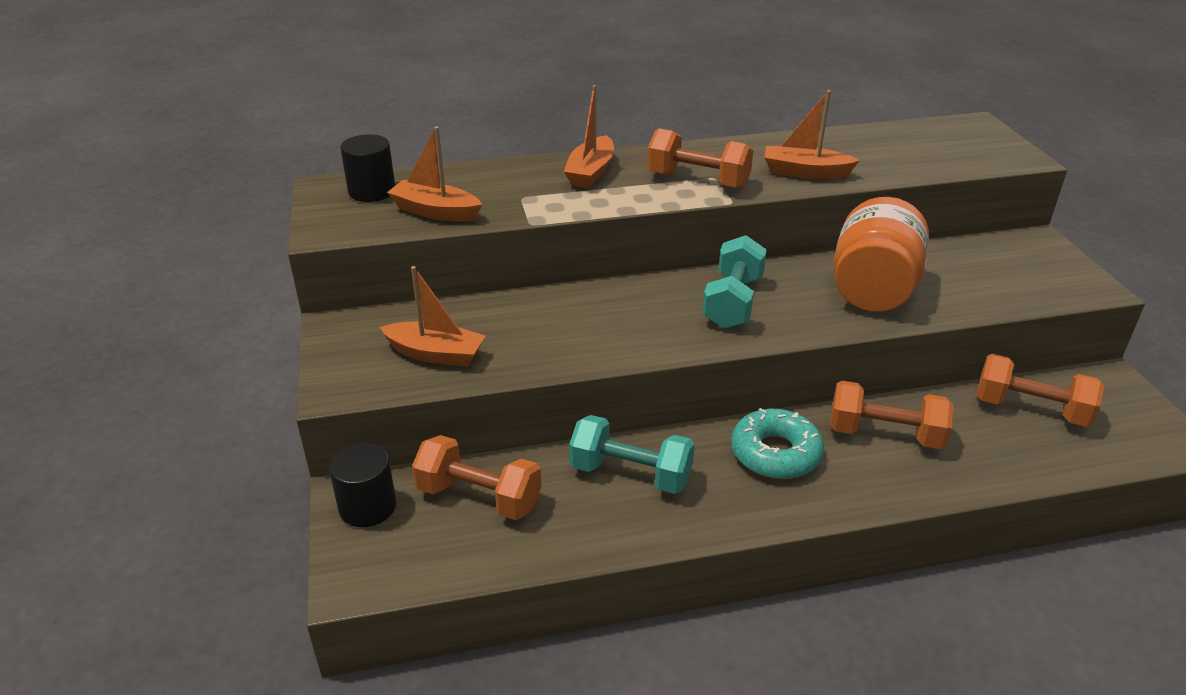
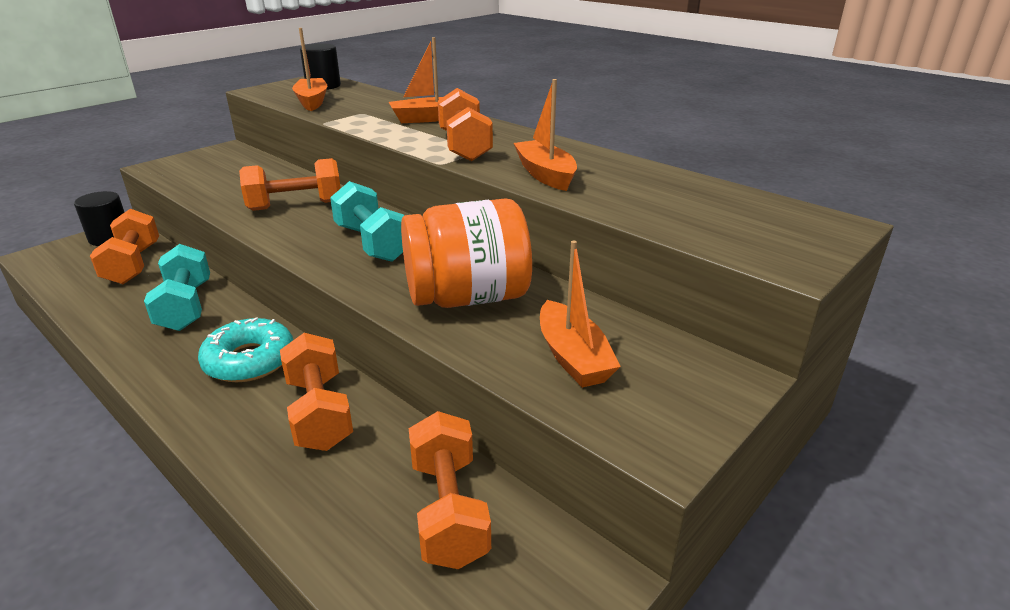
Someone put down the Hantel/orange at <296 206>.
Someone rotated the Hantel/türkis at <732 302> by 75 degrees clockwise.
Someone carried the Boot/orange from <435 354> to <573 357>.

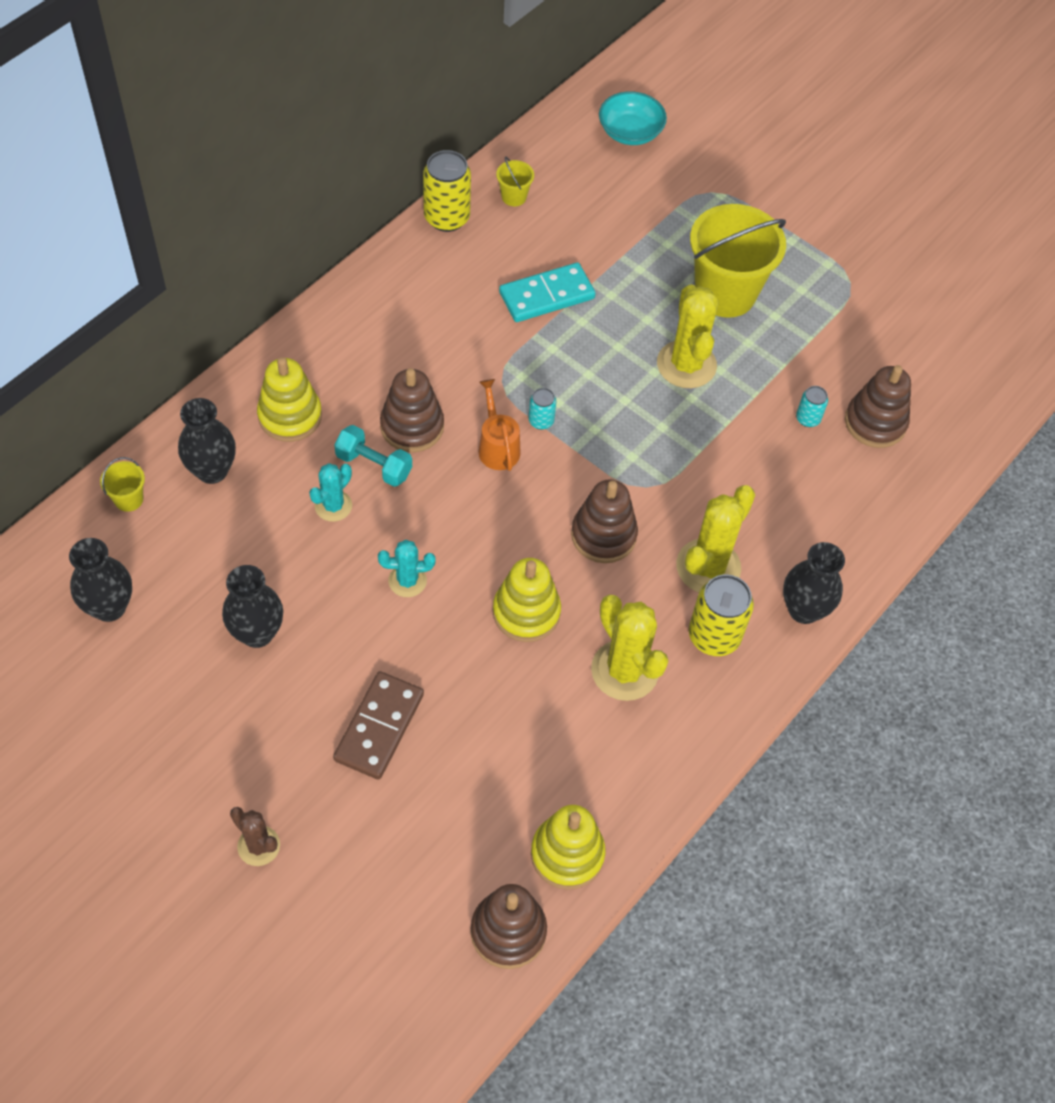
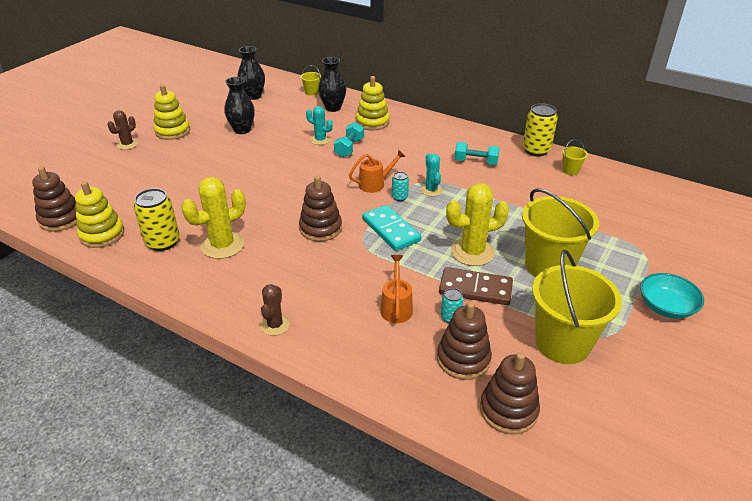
Someone carried the Dose/gelb from <714 636> to <163 242>.
Someone carried the Stapelspielzeug/gelb from <526 612> to <172 131>.
Someone swapped the Vase/schwarz at <804 609> for the Kaktus/braun at <275 325>.
Someone carried the Dominostein/türkis from <546 295> to <391 230>.
Someone put down the Gießkanne/orange at <396 307>.
Someone carried the Kaktus/türkis from <407 581> to <431 190>.
Someone carried the Dominostein/braun from <379 727> to <475 289>.
Someone put down the Hantel/türkis at <475 162>.
Someone carried the Stapelspielzeug/braun from <412 426> to <508 410>.
Someone put down the Eimer/gelb at <562 343>.
Someone carried the Schüssel/türkis from <630 132> to <666 307>.
Someone took away the Kaktus/gelb at <708 567>.

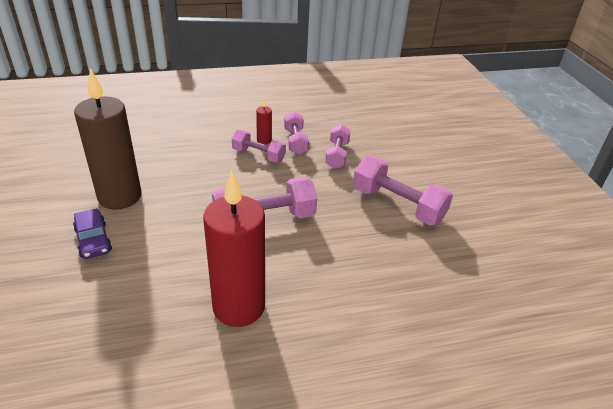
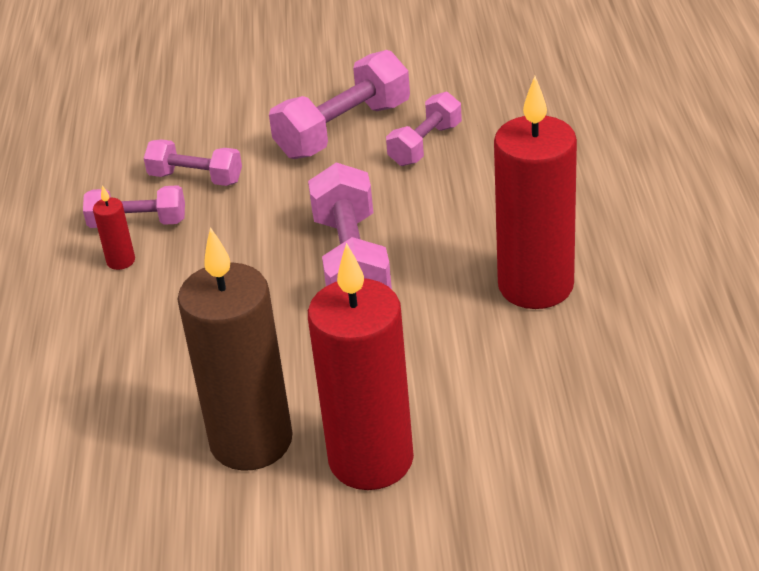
Someone swapped the Auto/lila at <93 240> for the Kerze/rot at <371 460>.
Someone carried the Hantel/rosa from <258 155> to <425 145>.

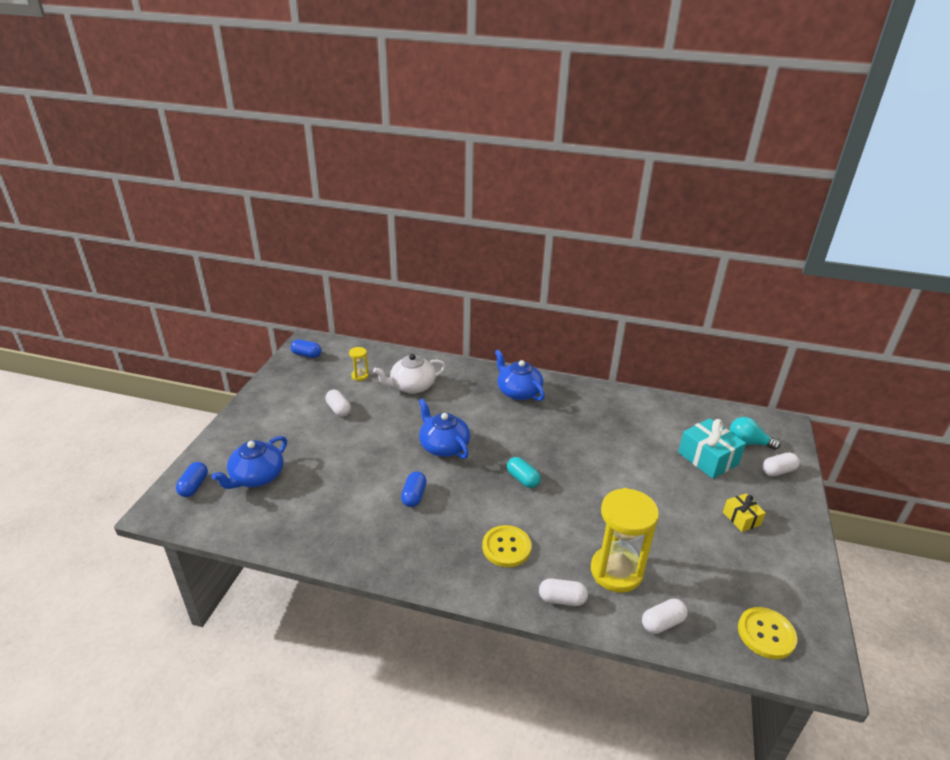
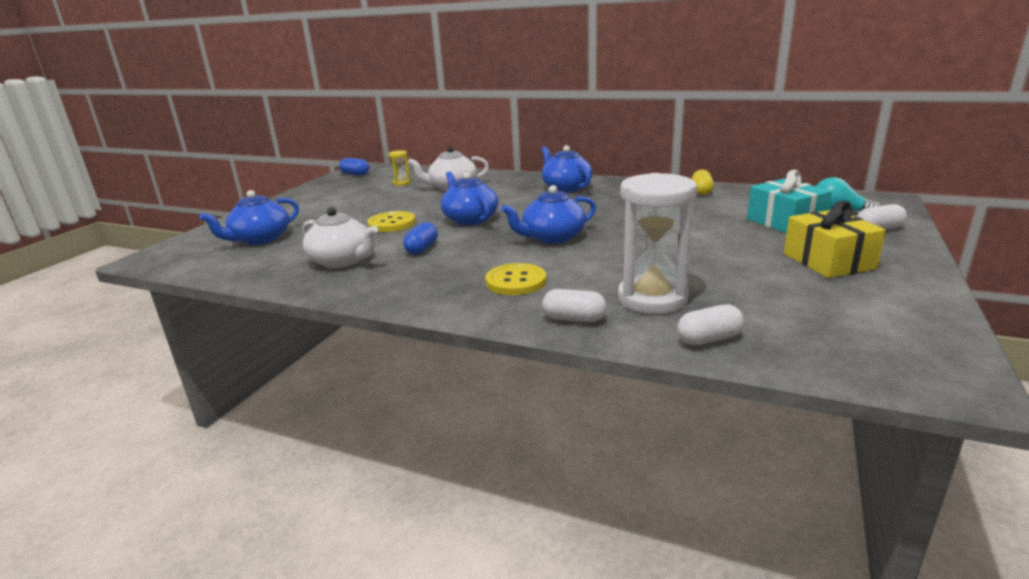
Someone put down the Teekanne/weiß at <342 261>.
Someone carried the Knopf/gelb from <766 634> to <392 223>.
Someone swapped the Kapsel/türkis at <523 479> for the Teekanne/blau at <552 237>.
Someone repainted the Sanduhr/gelb at <616 571>, which became the Sanduhr/weiß at <652 299>.
Someone put down the Kapsel/gelb at <701 191>.
Someone scaled the Geschenk/gelb at <741 518> by 1.75.
Someone took away the Kapsel/blau at <194 486>.
Someone took away the Kapsel/weiß at <338 409>.

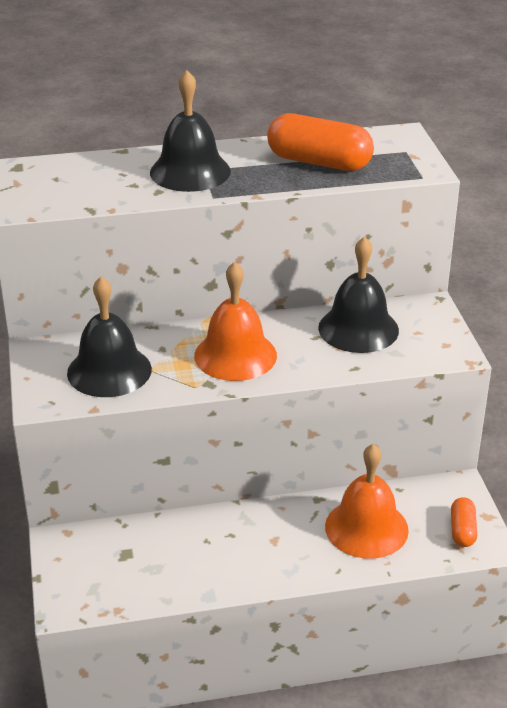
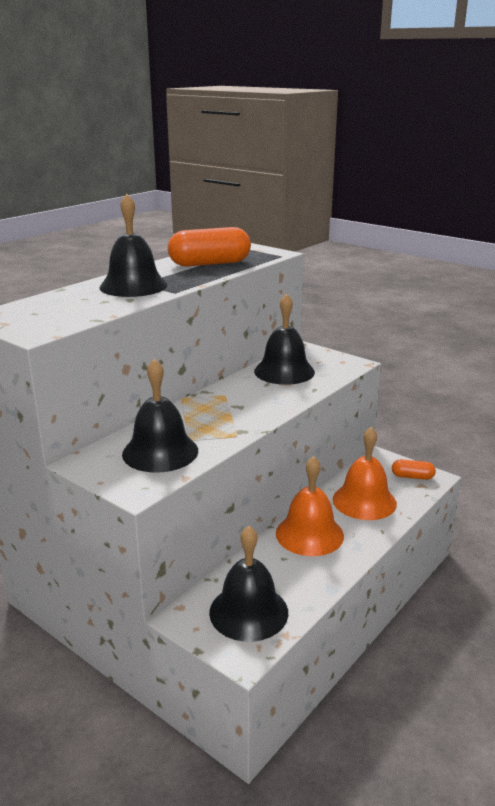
Someone put down the Glocke/schwarz at <248 612>.
Someone carried the Glocke/orange from <235 355> to <309 534>.
Someone rotated the Kapsel/orange at <462 530> by 45 degrees counterclockwise.

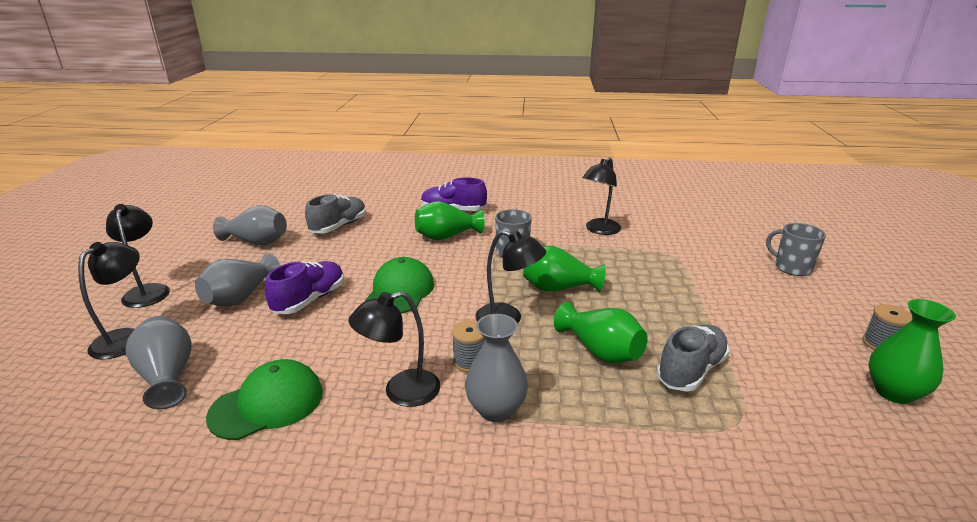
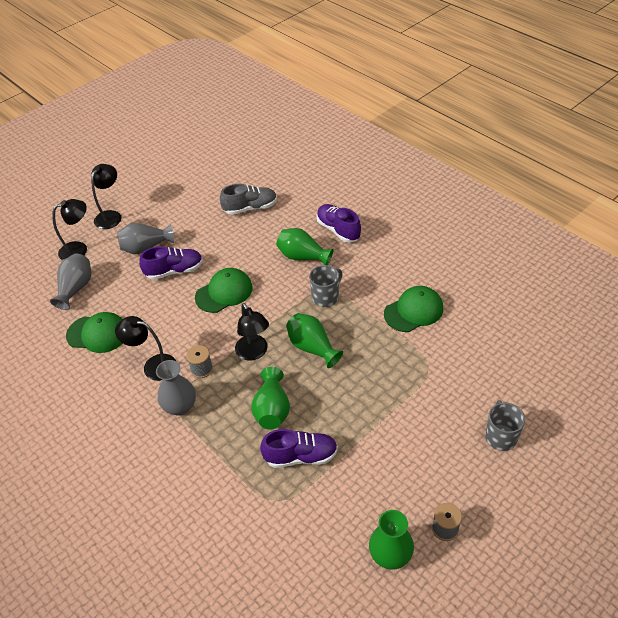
Someone repainted the Schuh/grau at <690 370>, which became the Schuh/lila at <301 456>.
Someone swapped the Lampe/schwarz at <599 230> for the Kappe/grün at <413 311>.
Someone took away the Vase/grau at <257 242>.

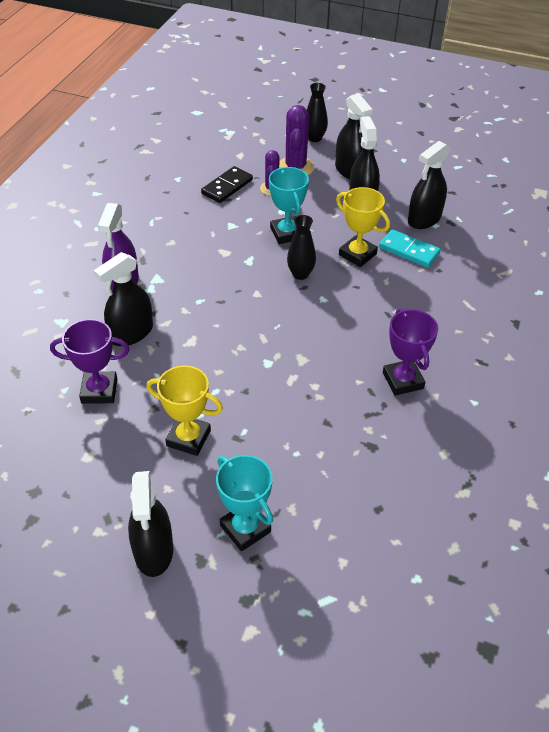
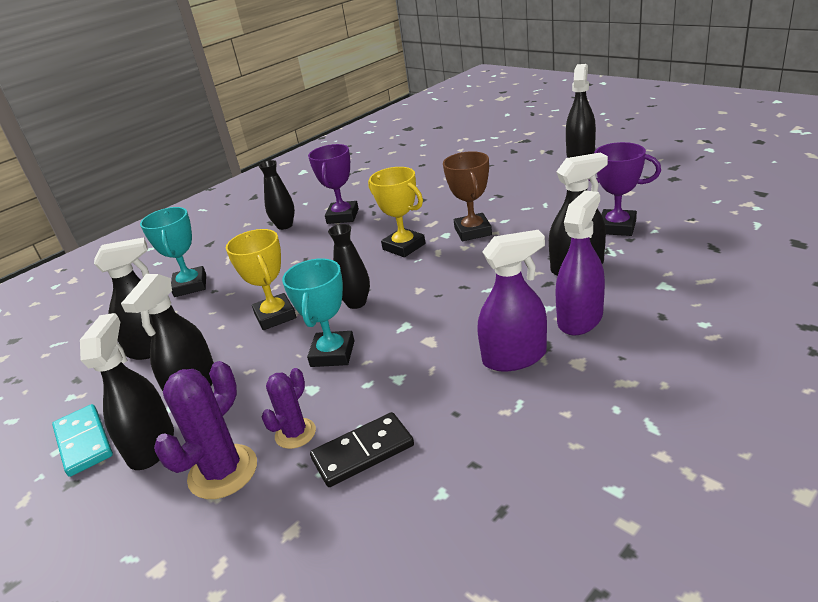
Someone carried the Dominostein/türkis from <409 250> to <83 442>.
Someone carried the Pokal/türkis from <245 528> to <190 285>.
Someone carried the Vase/schwarz from <314 138> to <285 225>.
Someone carried the Pokal/gelb from <188 438> to <404 247>.
Someone put down the Pokal/braun at <473 231>.
Someone put down the Sprühflasche/lila at <514 357>.

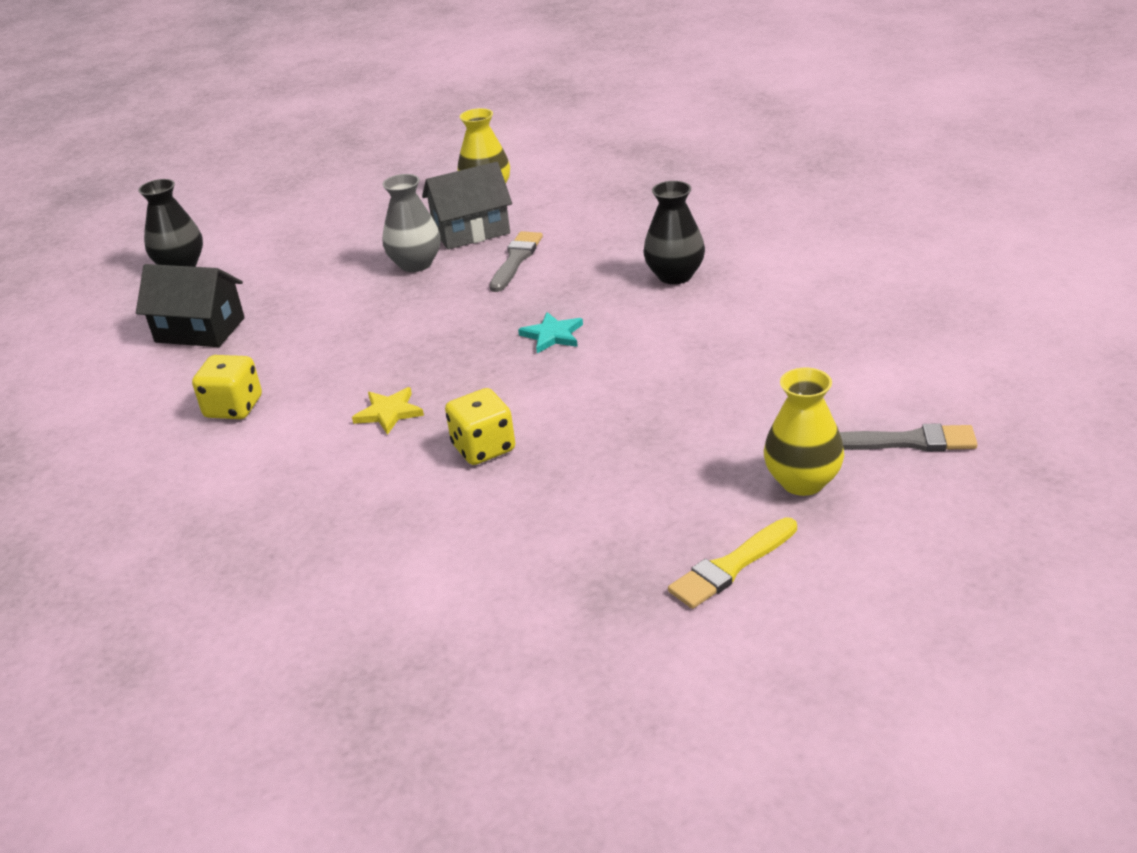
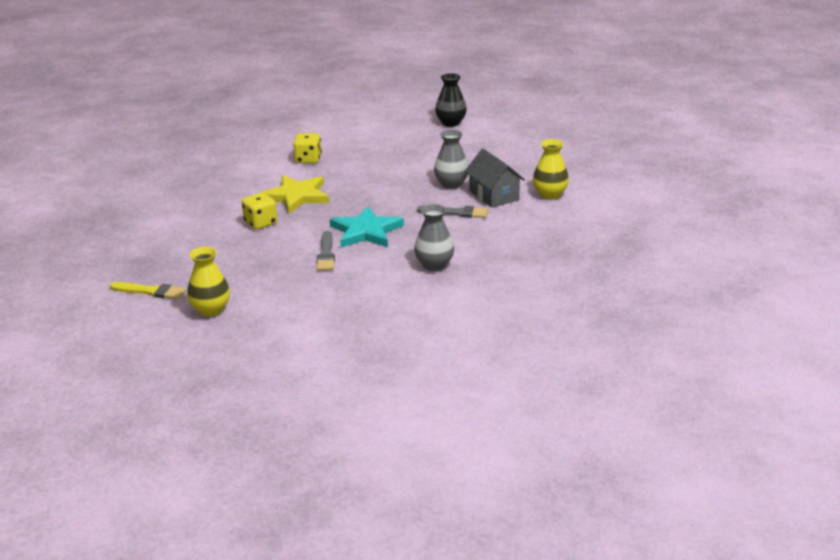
Someone rotated the Pinsel/gelb at <731 566> by 150 degrees clockwise.
Someone scaled the Stern/gelb at <389 412> by 1.94.
Someone carried the Pinsel/grau from <908 441> to <326 254>.
Someone scaled the Stern/türkis at <552 335> by 1.94.
Someone repainted the Vase/schwarz at <675 275>, which became the Vase/grau at <434 265>.
Someone took away the Haus/schwarz at <200 330>.

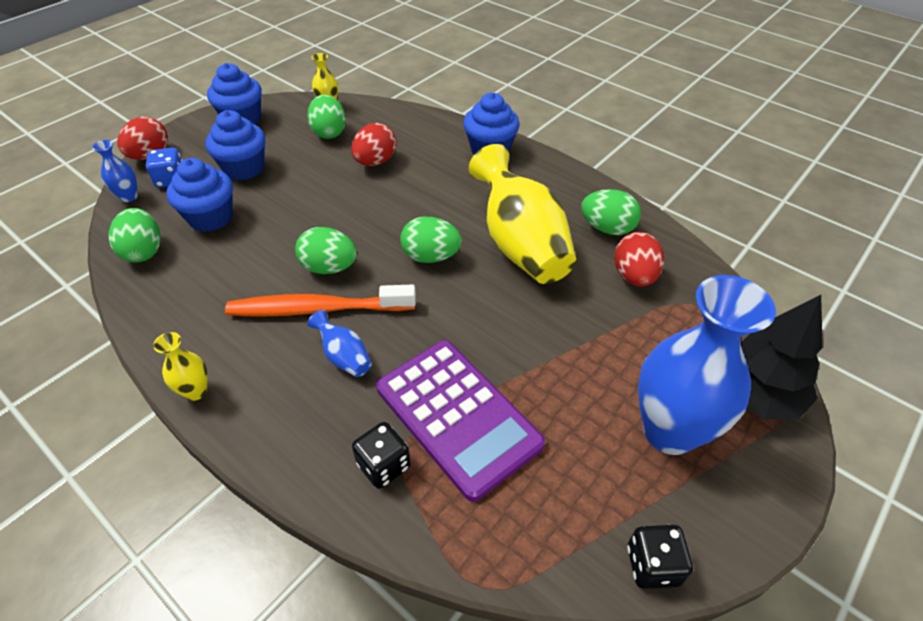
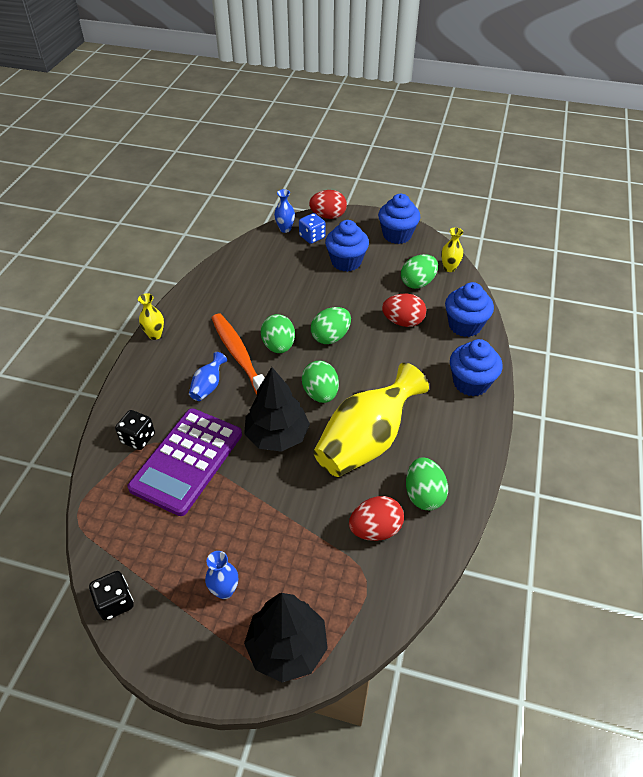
Someone scaled the Vase/blau at <669 431> by 0.43.
Someone put down the Baum/schwarz at <277 436>.
Someone carried the Ei/grün from <144 251> to <330 337>.
Someone carried the Muffin/blau from <211 218> to <465 325>.

